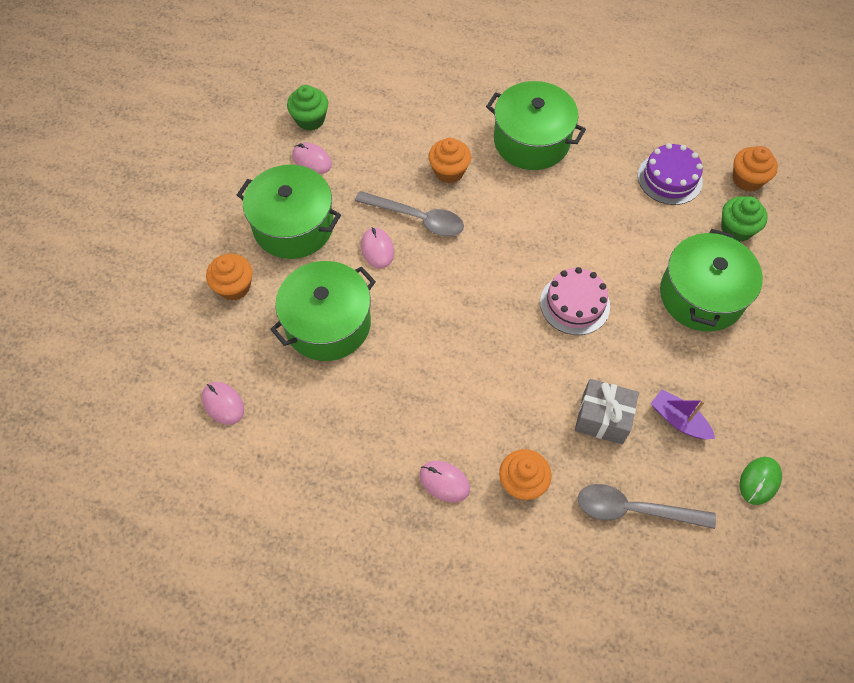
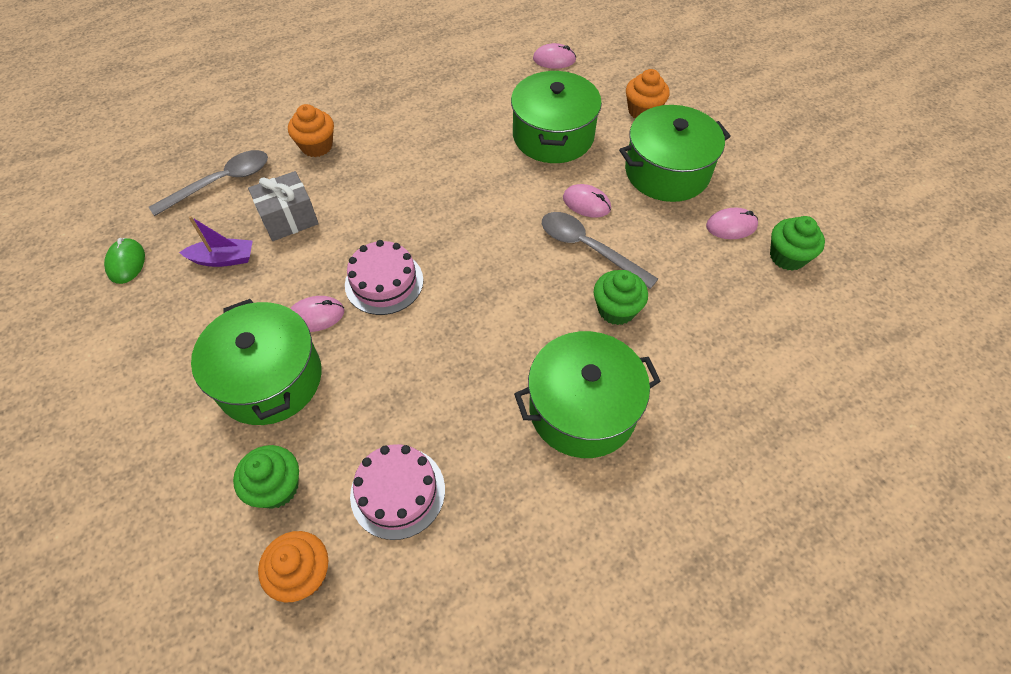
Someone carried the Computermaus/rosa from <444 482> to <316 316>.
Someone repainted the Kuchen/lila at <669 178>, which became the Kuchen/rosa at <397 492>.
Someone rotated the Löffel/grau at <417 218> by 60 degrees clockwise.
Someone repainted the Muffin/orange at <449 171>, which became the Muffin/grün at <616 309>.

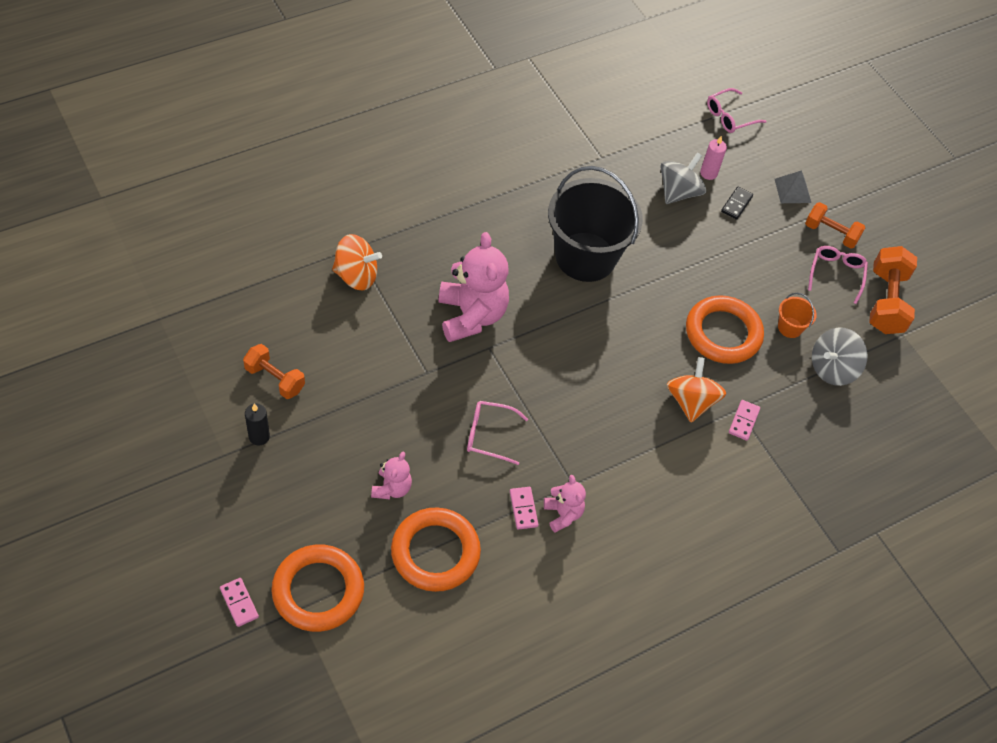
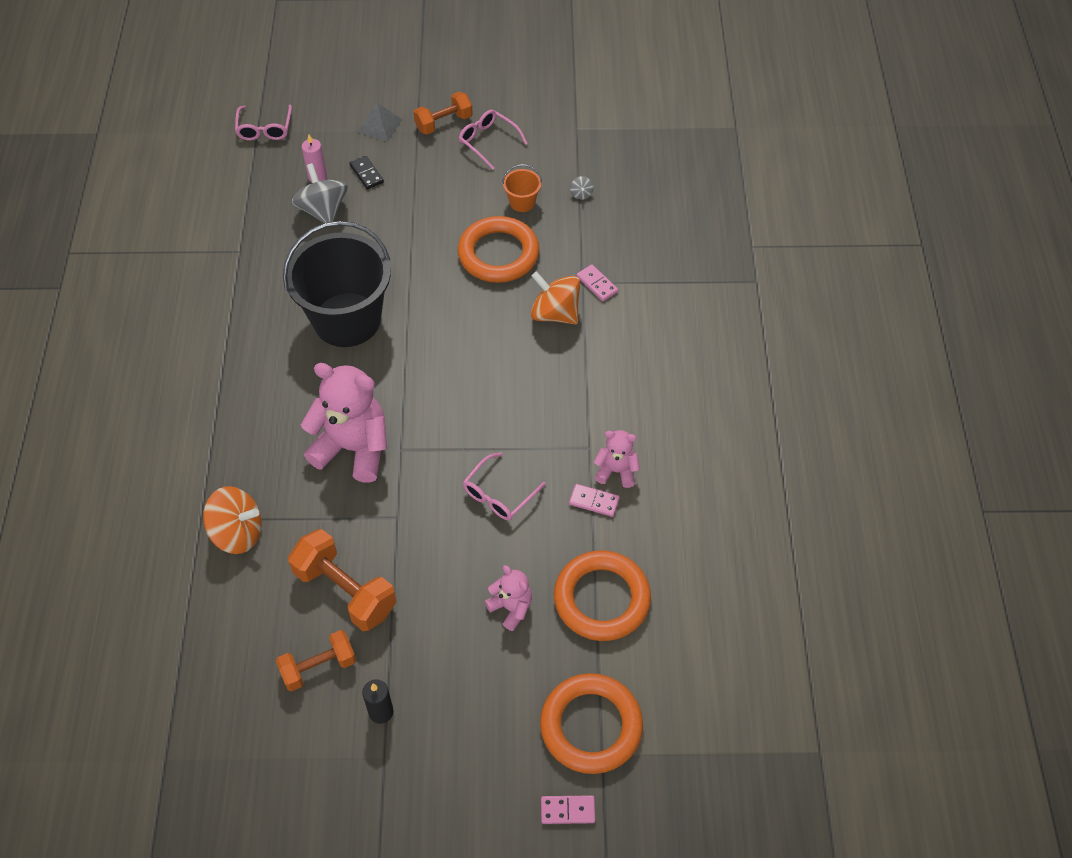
Someone rotated the Kreisel/orange at <356 276> by 60 degrees clockwise.
Someone carried the Hantel/orange from <886 302> to <345 591>.
Someone scaled the Kreisel/grau at <832 368> by 0.41.

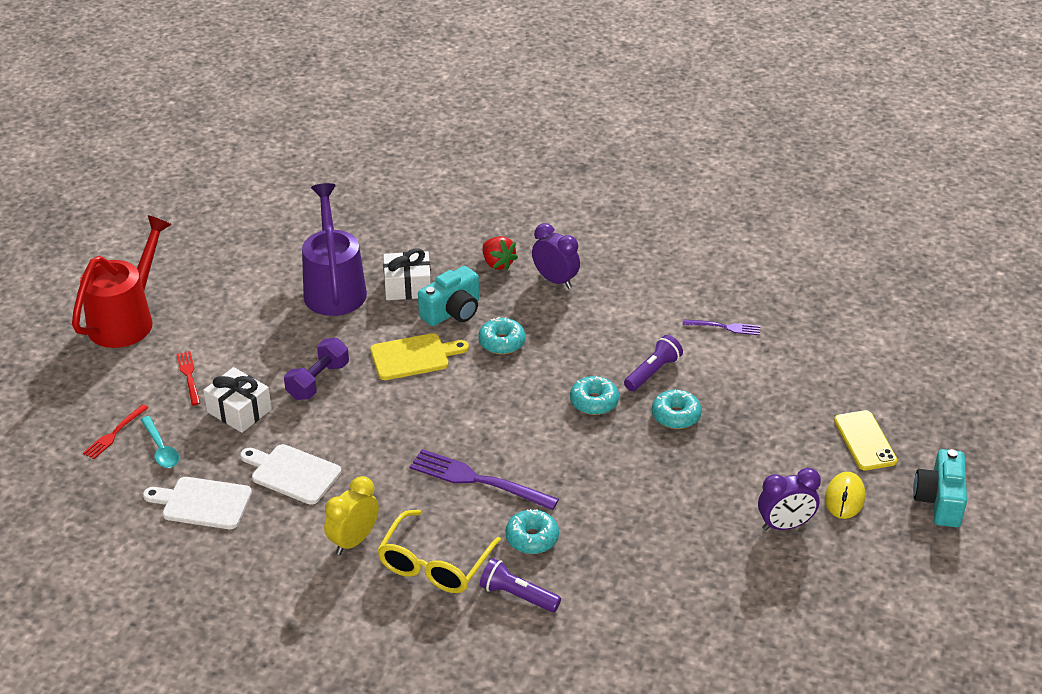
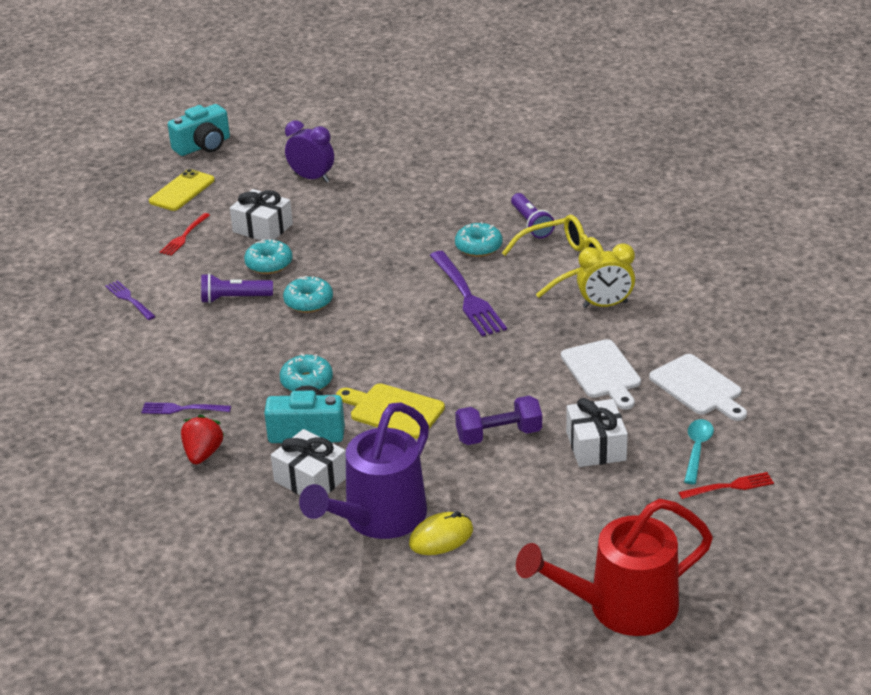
Someone swapped the Wecker/lila at <555 280> for the Gabel/lila at <182 409>.
Someone carried the Gabel/rot from <189 376> to <184 236>.
Someone put down the Geschenk/weiß at <262 228>.
Someone carried the Computermaus/gelb from <844 498> to <441 537>.

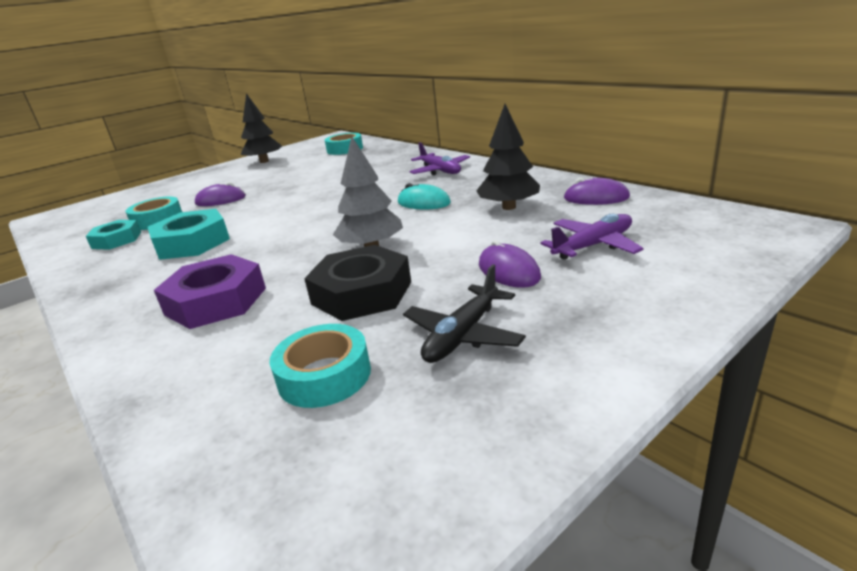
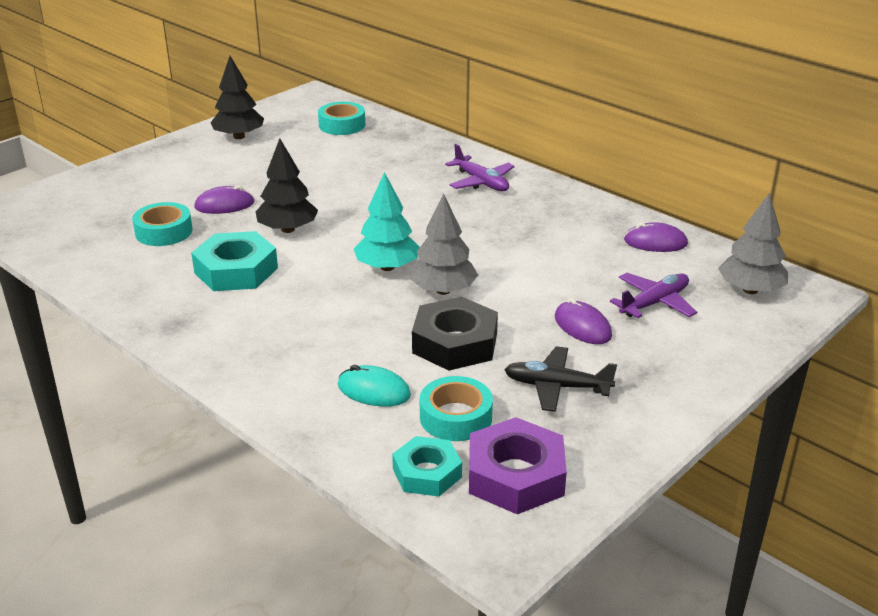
Someone carried the Baum/schwarz from <509 207> to <287 229>.
Someone carried the Computermaus/türkis from <423 203> to <374 390>.
Someone put down the Baum/türkis at <387 267>.
Someone carried the Sechskantmutter/türkis from <116 240> to <427 473>.
Someone carried the Sechskantmutter/lila from <216 301> to <515 475>.
Someone rotated the Flugzeug/schwarz at <463 335> by 75 degrees clockwise.
Someone put down the Baum/grau at <750 290>.

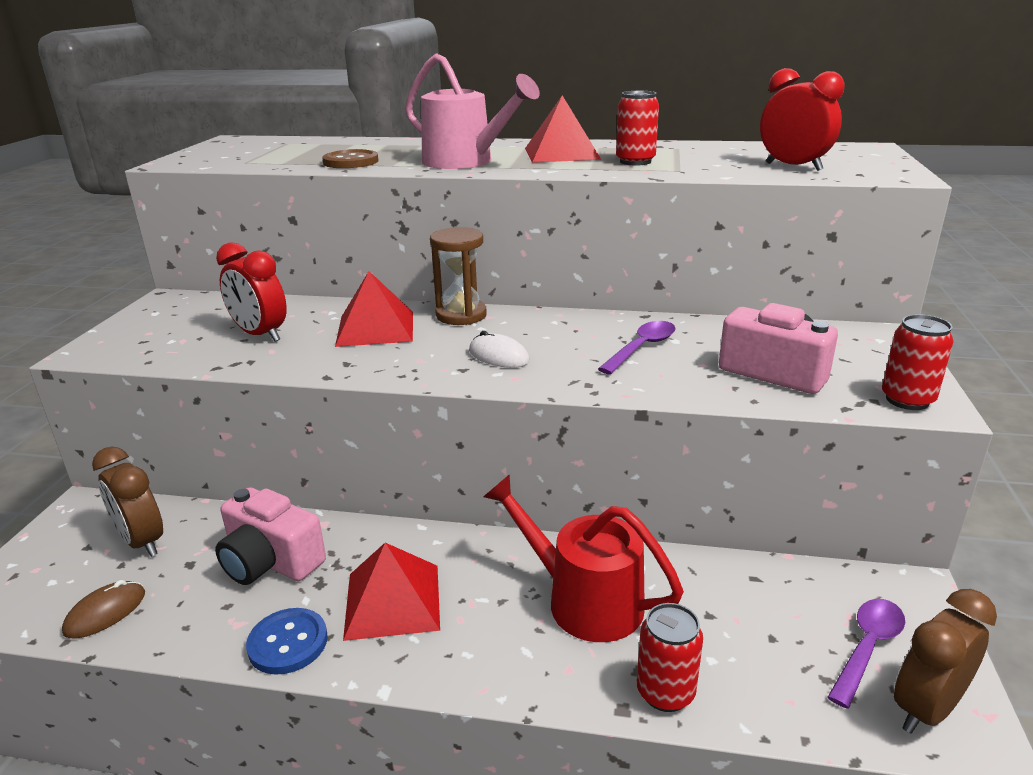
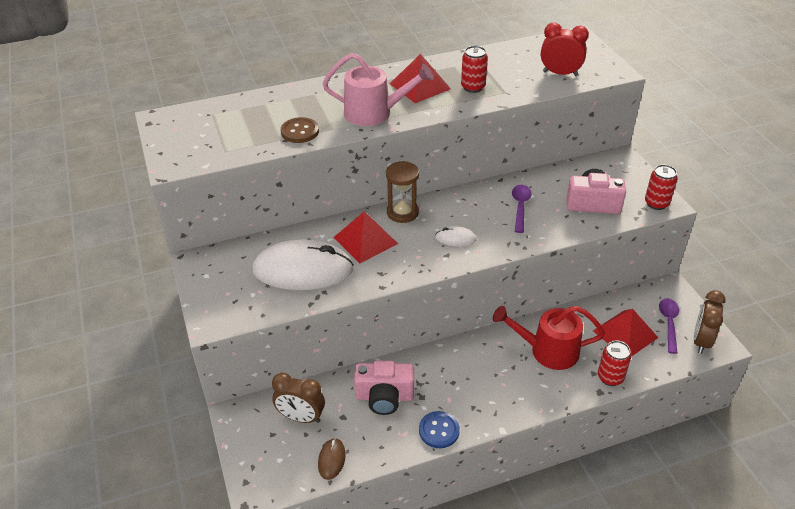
Someone swapped the Wecker/rot at <260 335> for the Computermaus/weiß at <303 270>.
Someone carried the Pyramide/rot from <393 600> to <625 334>.

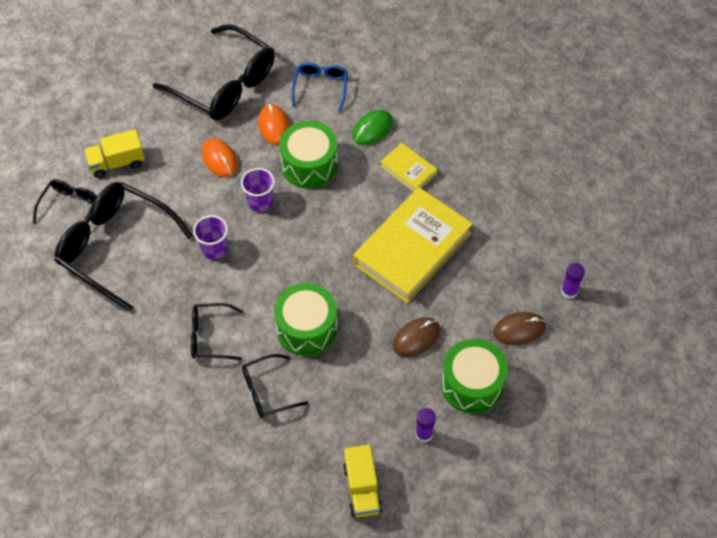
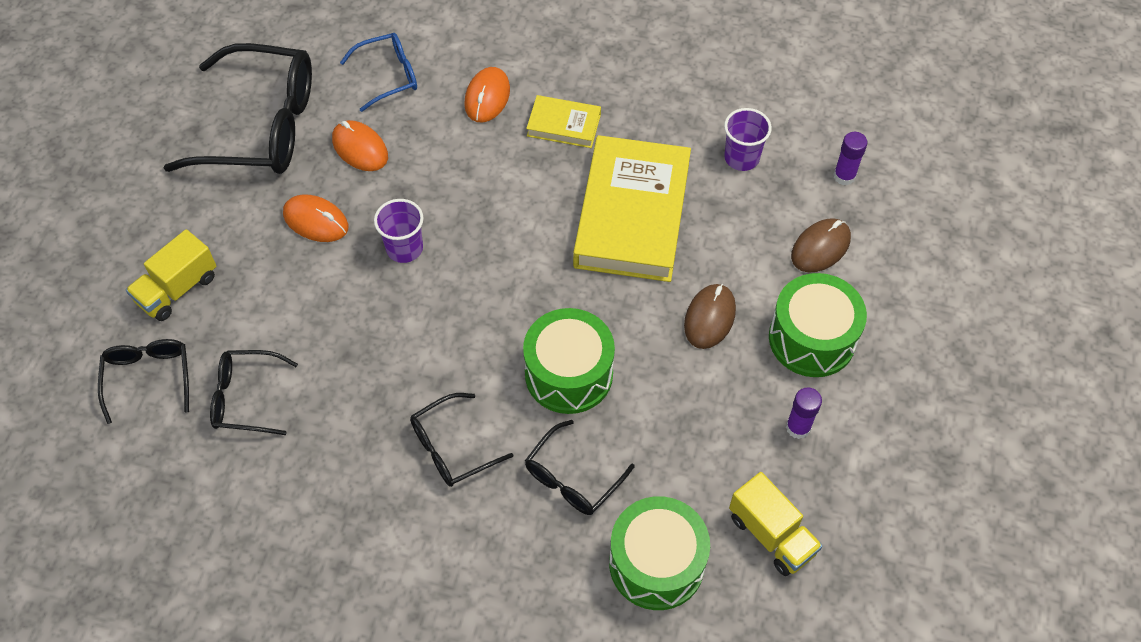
Someone scaled the Brille/schwarz at <115 246> by 0.52.
Someone rotated the Brille/blau at <321 87> by 90 degrees clockwise.
Someone repainted the Computermaus/grün at <372 129>, which became the Computermaus/orange at <487 97>.
Someone carried the Trommel/grün from <309 165> to <656 563>.
Someone carried the Becher/lila from <214 249> to <741 158>.

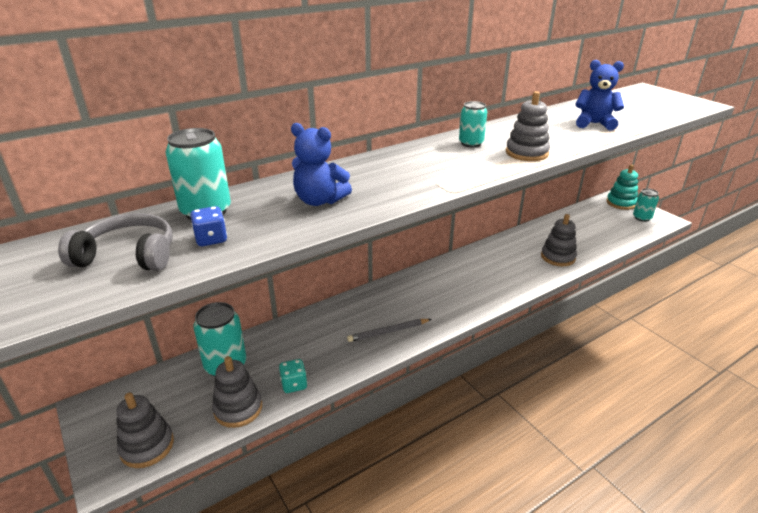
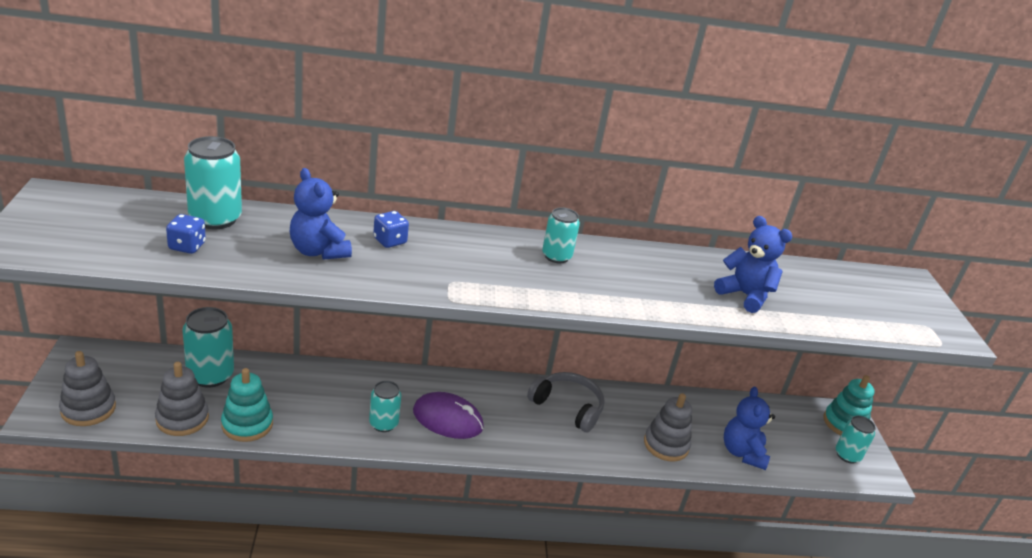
Someone swapped the Spielwürfel/türkis at <294 384> for the Stapelspielzeug/türkis at <247 424>.
Someone swapped the Bleistift/grau at <388 331> for the Dose/türkis at <383 424>.
Someone put down the Spielwürfel/blau at <390 241>.
Someone put down the Computermaus/lila at <448 419>.
Someone carried the Kopfhörer/grau from <128 255> to <568 407>.
Someone put down the Teddybär/blau at <742 453>.
Someone took away the Stapelspielzeug/grau at <526 153>.

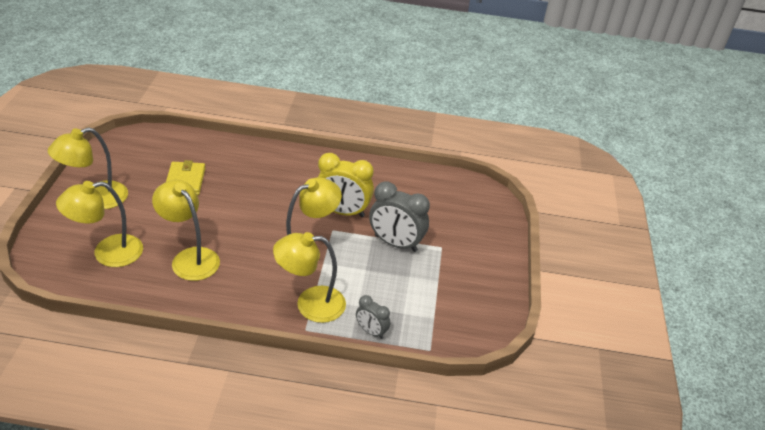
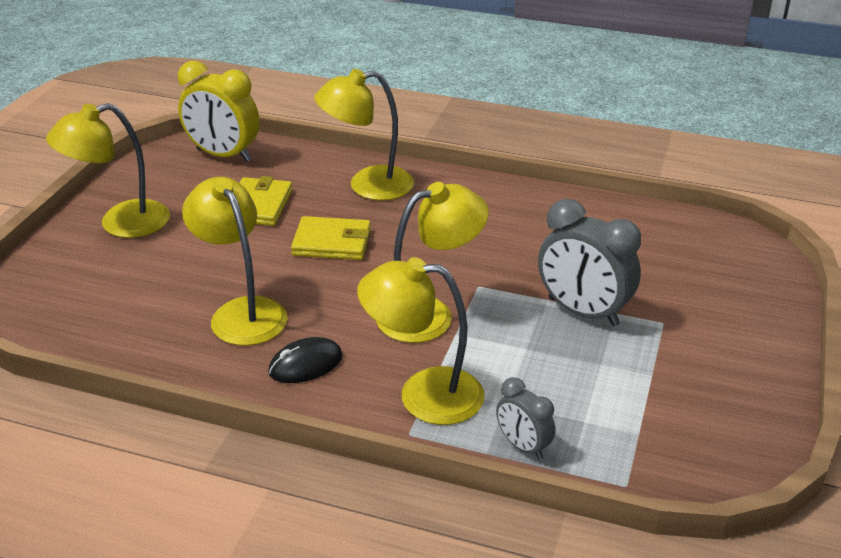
Someone carried the Wecker/gelb from <342 212> to <223 155>.
Someone put down the Computermaus/schwarz at <306 364>.
Someone put down the Geldbörse/gelb at <332 242>.
Someone carried the Lampe/gelb from <107 253> to <367 185>.

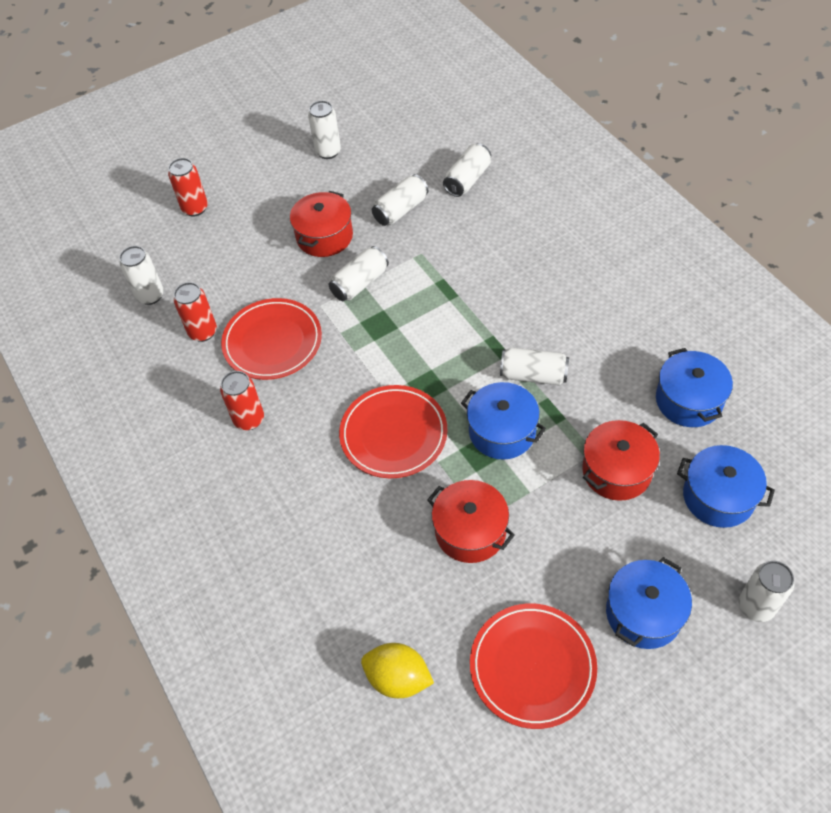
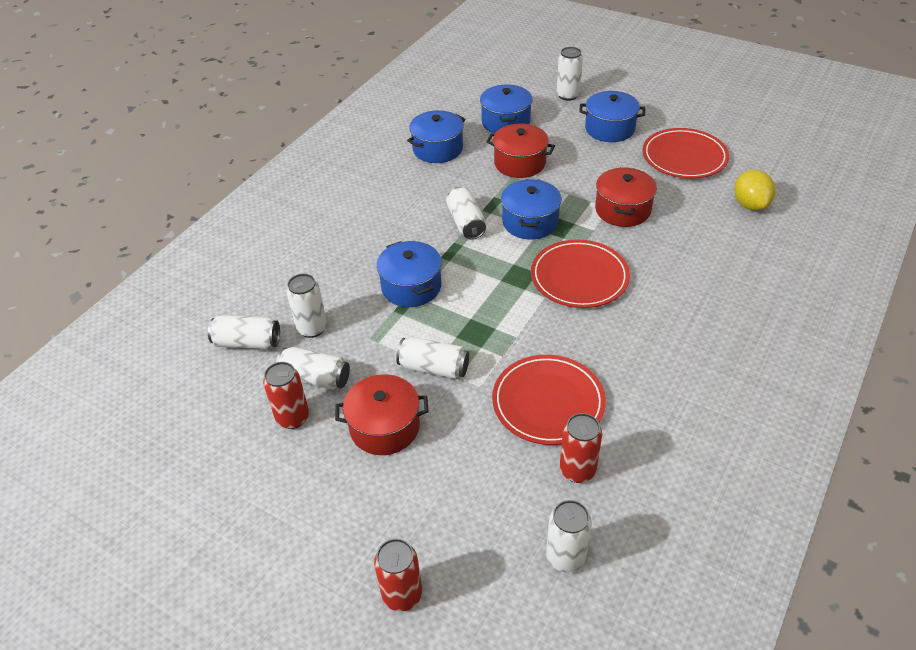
Someone carried the Dose/rot from <249 419> to <293 418>.
Someone carried the Dose/weiß from <328 151> to <312 328>.
Someone put down the Kochtopf/blau at <411 287>.

